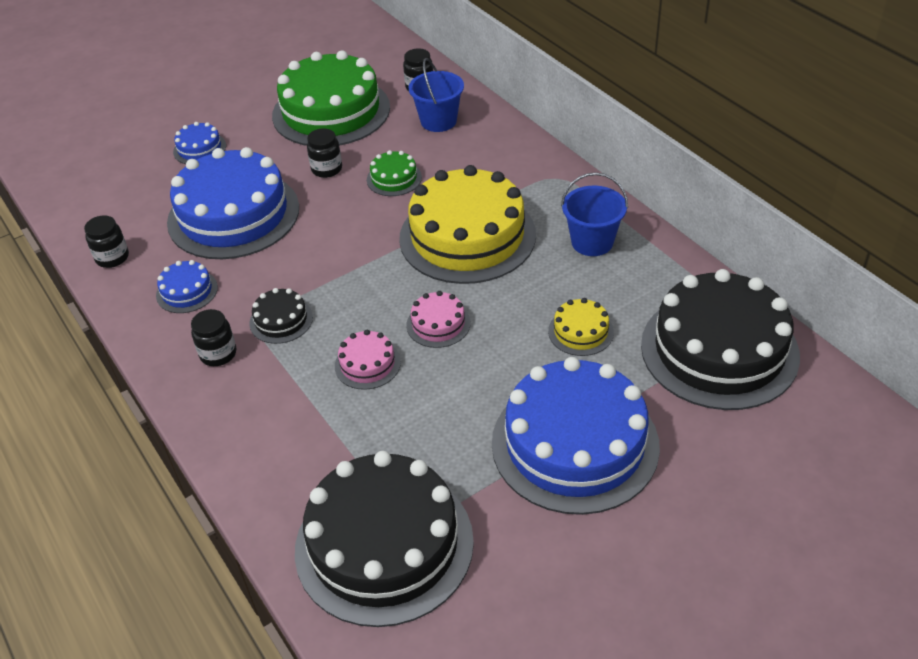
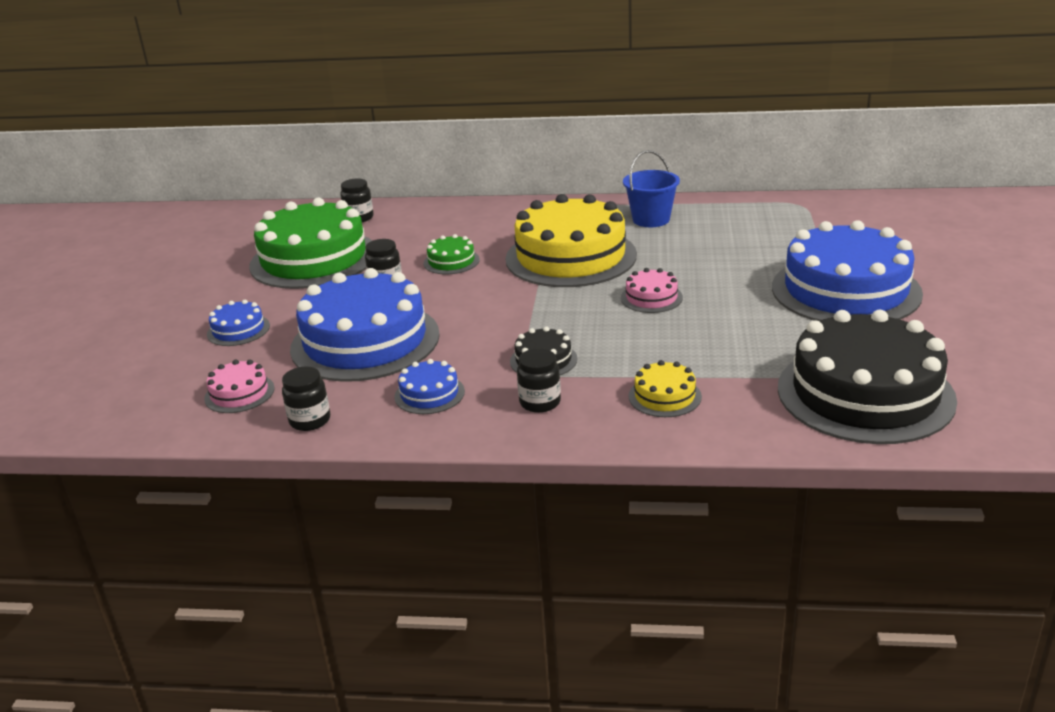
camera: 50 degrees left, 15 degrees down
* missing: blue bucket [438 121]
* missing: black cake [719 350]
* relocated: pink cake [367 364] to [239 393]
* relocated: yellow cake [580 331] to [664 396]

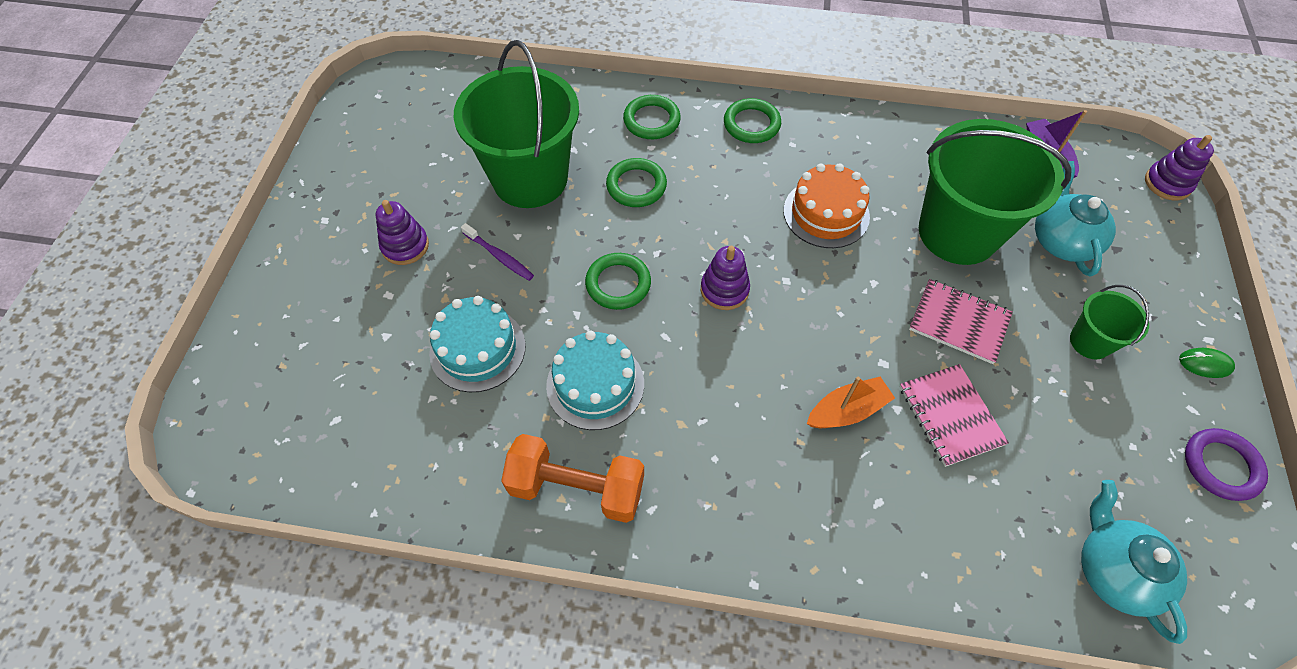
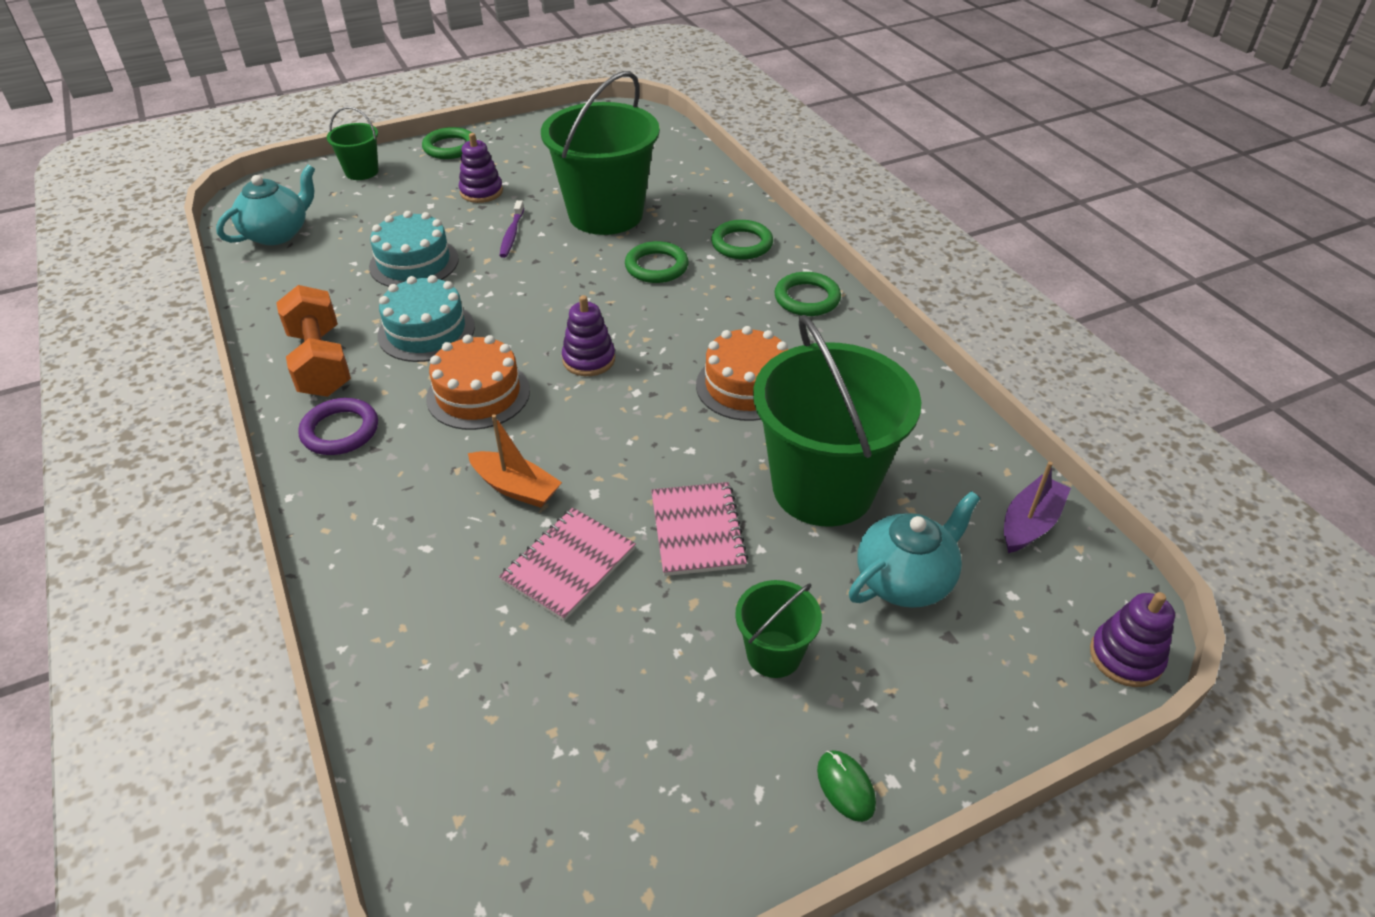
camera: 55 degrees right, 15 degrees down
* appeared: green bucket [362 172]
* appeared: orange cake [478 394]
* relocated: green ring [618 284] to [450 147]
* relocated: turquoise teapot [1113 571] to [278 233]
* relocated: purple ring [1221 466] to [340 431]

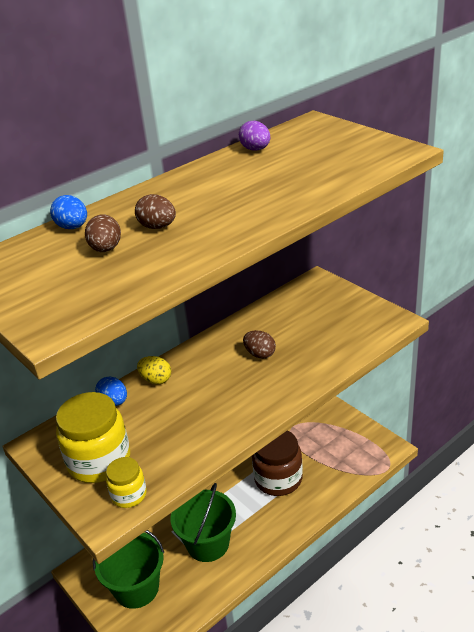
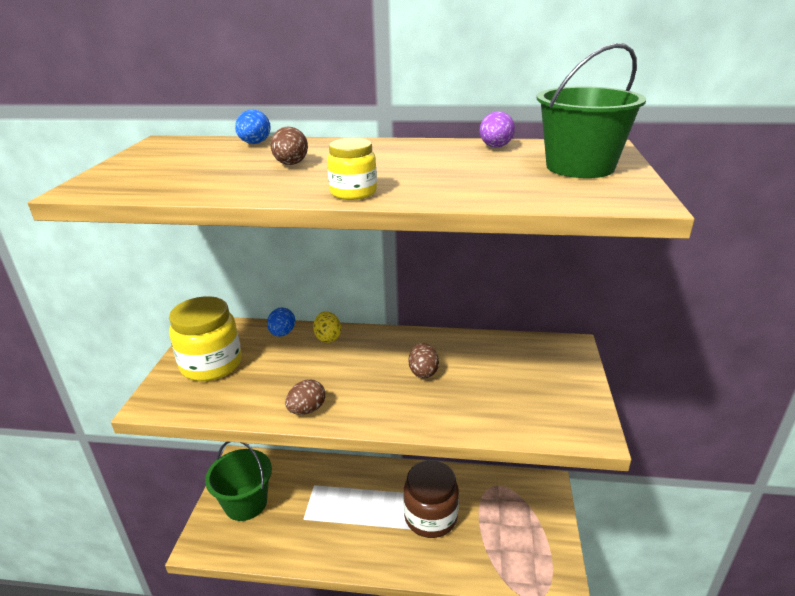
camera: 45 degrees right, 5 degrees down
* relocated: brown egg [106 249] to [307 410]
* relocated: yellow jar [129 495] to [353 193]
* relocated: green bucket [208 543] to [580 167]

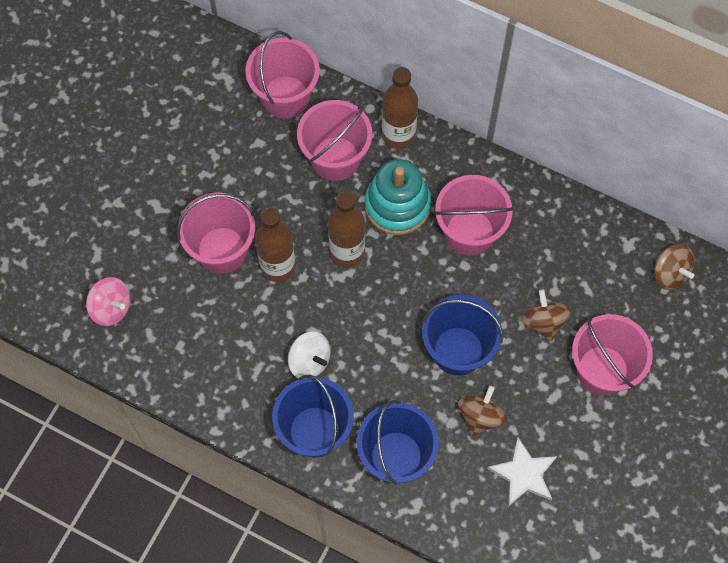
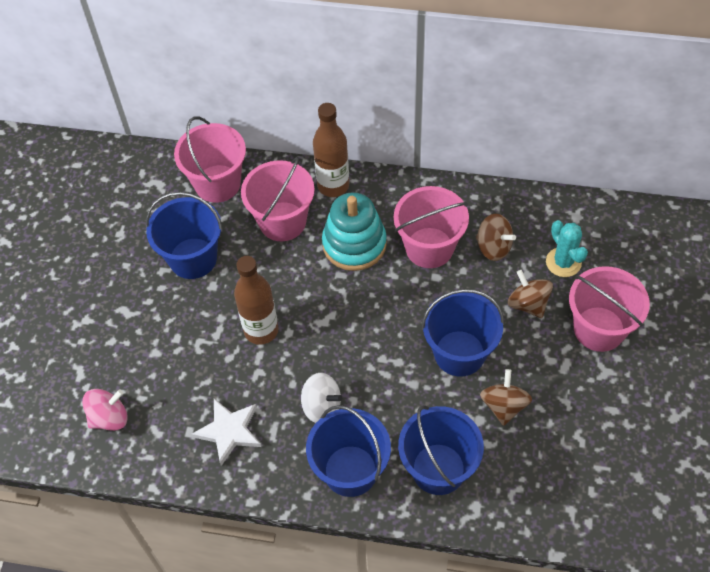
camera: 15 degrees left, 10 degrees down
* missing: pink bucket [222 250]
* missing: brown bottle [347 251]
* appeared: blue bucket [193 258]
* appeared: turquoise cactus [563 262]
* relocated: white star [524 474] to [229 431]
* relocated: brown spinning top [670 273] to [493 247]
* spun: pink spinning top [111 308] = [109 418] 45 degrees counterclockwise

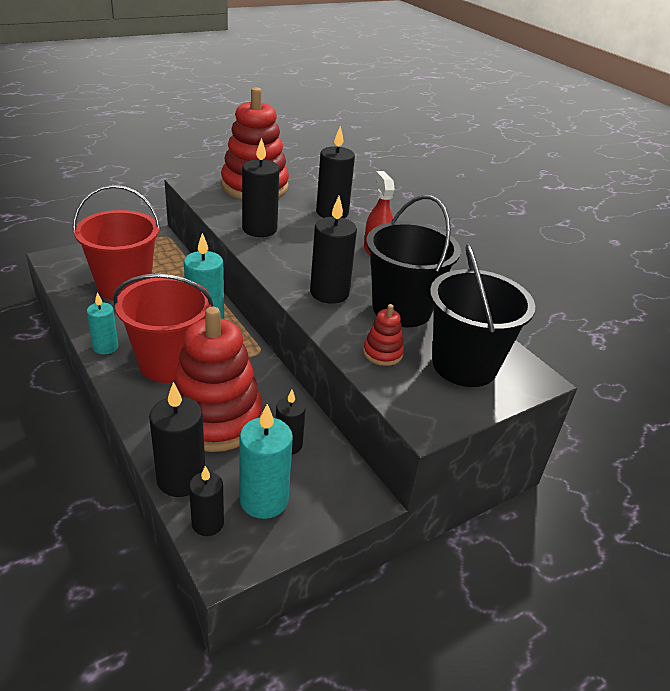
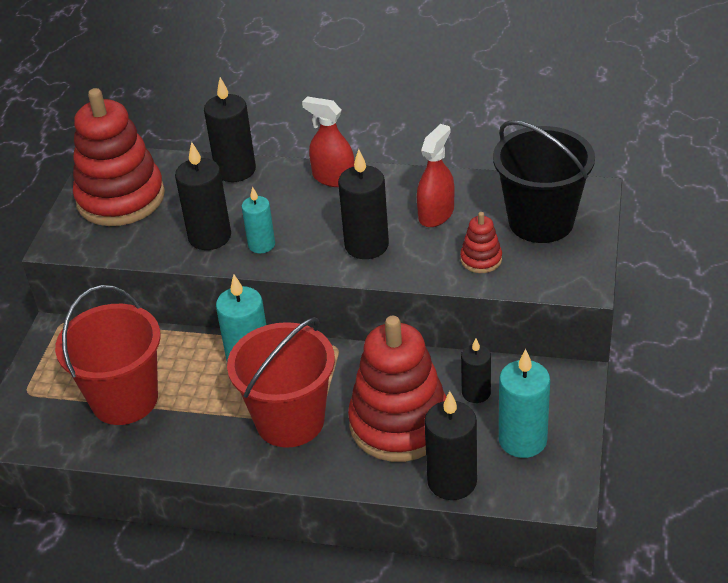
camera: 40 degrees left, 5 degrees up
* missing: black candle [208 523]
* relocated: turquoise candle [105 347] to [261 245]
* exchanged: black bucket [402 309] to red spray bottle [436 214]

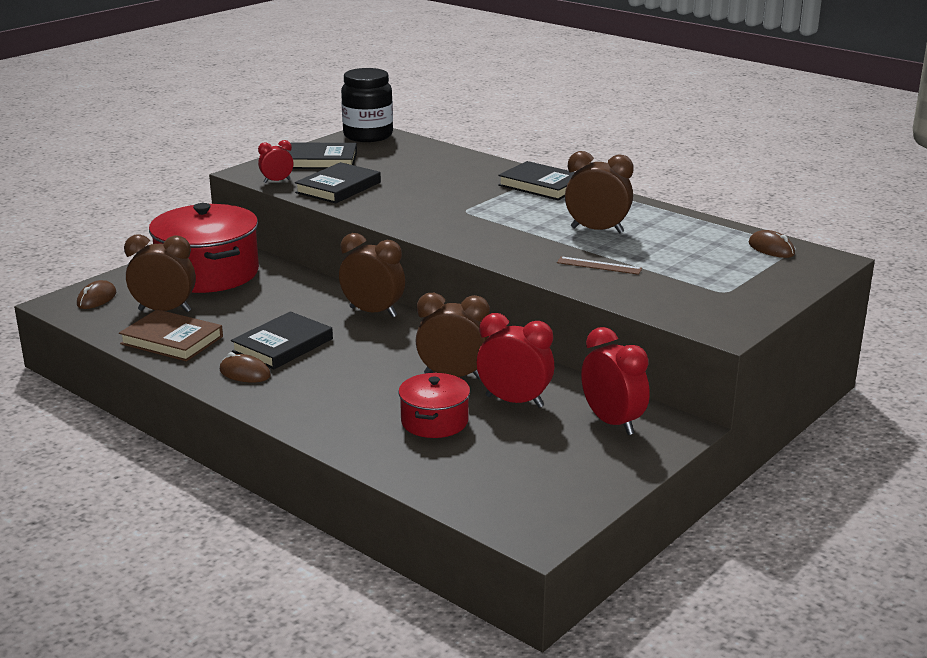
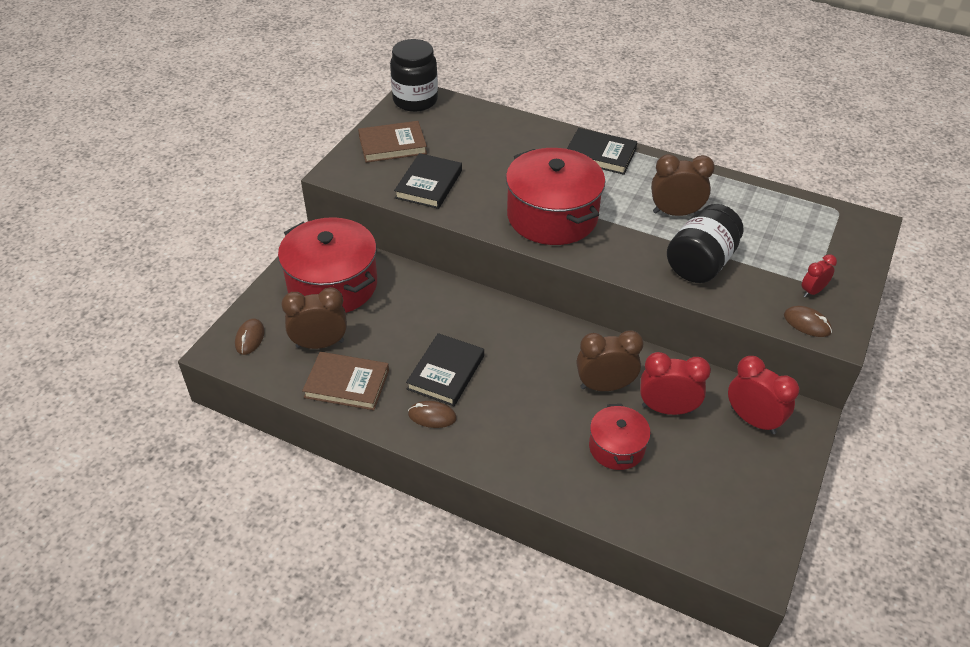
camera: 15 degrees left, 20 degrees up
* missing: brown clock [373 312]
* appeared: red pot [552 216]
* relocated: red clock [277 181] to [812 291]
* relocated: brown mouse [771 249] to [807 324]
* exchanged: brown ruler [599 265] to black jar [700 263]
* colour: black book [321 160] to brown book [392 145]

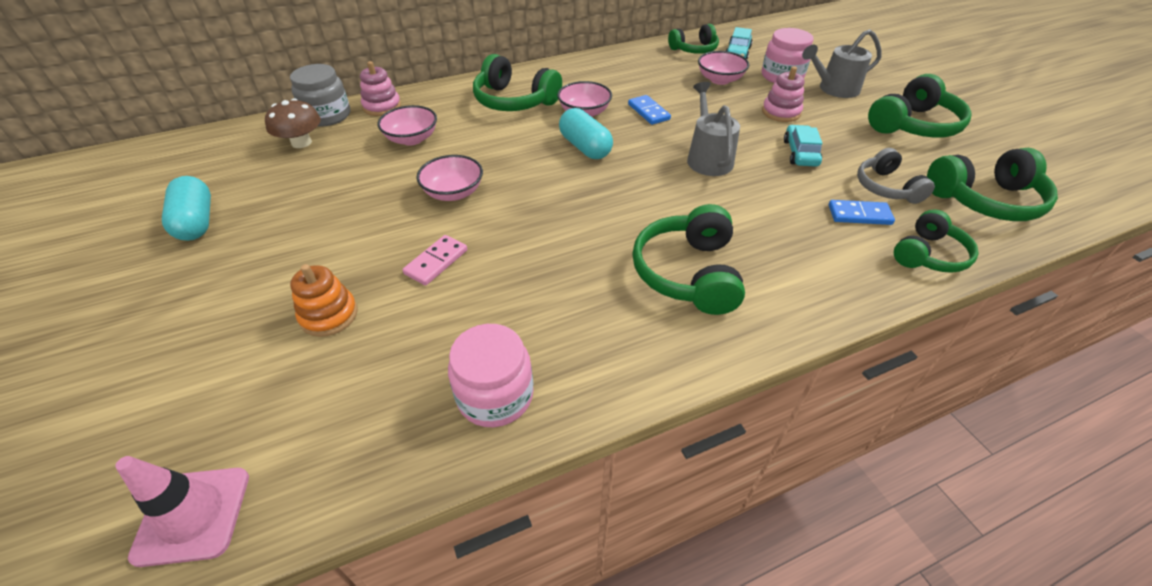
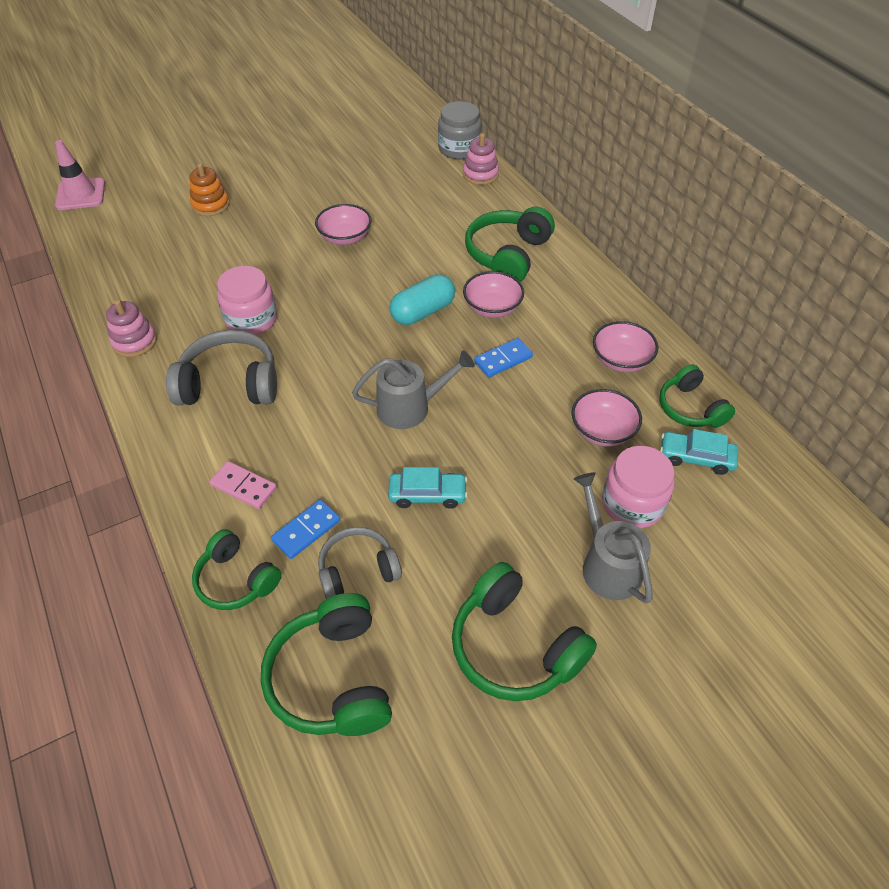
camera: 85 degrees right, 5 degrees up
* missing: turquoise capsule [197 222]
* missing: brown mushroom [301 142]
* relocated: pink bowl [412 139] to [621 360]
* relocated: pink domino [436 262] to [244 486]
* relocated: pink jar [495 395] to [251 319]
* relocated: pink stacking toy [781 112] to [134 341]
* colour: green headphones [688 273] to grey headphones [230 384]
* spun: blue domino [859 215] = [306 530] 45 degrees clockwise

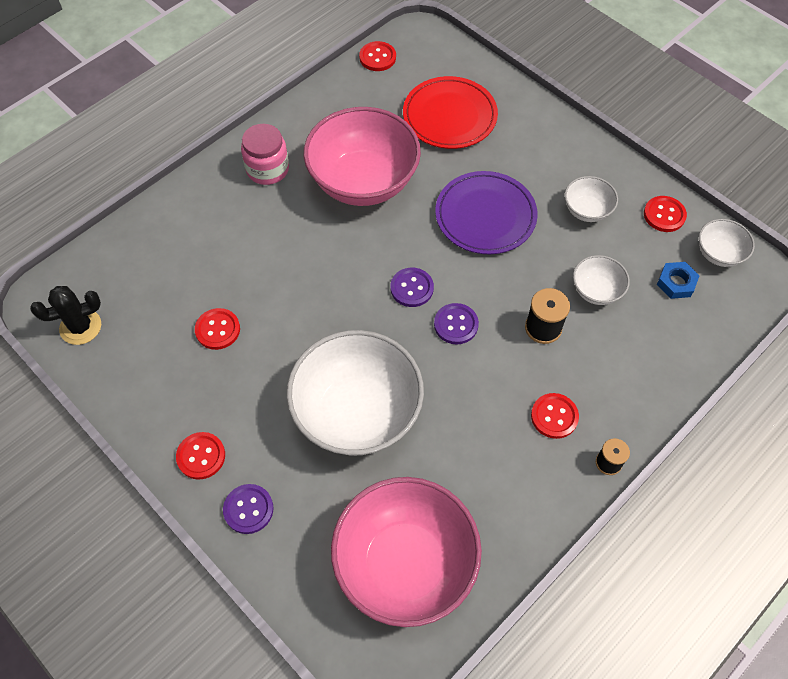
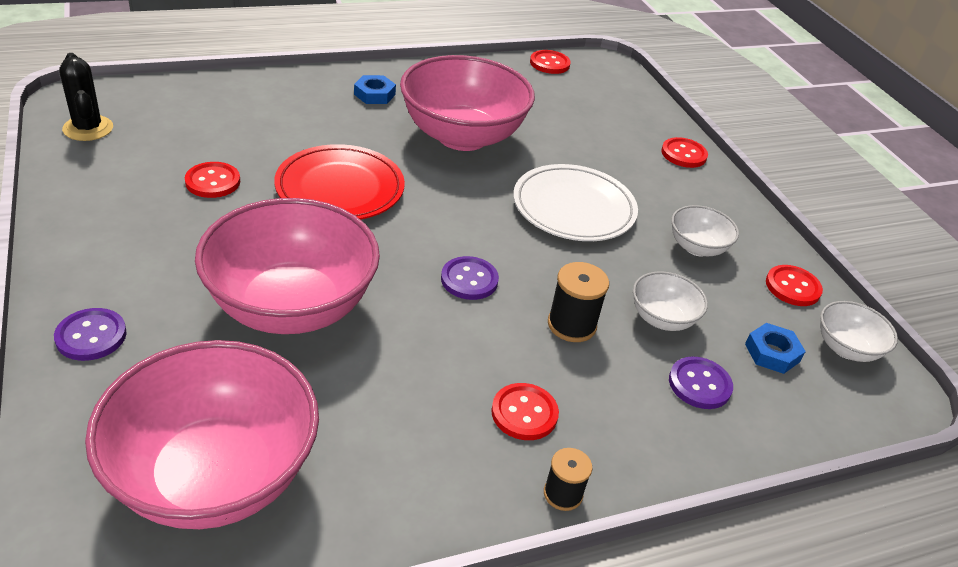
camera: 20 degrees right, 20 degrees down
* relocated: red button [201 456] to [683 154]
* relocated: purple button [412 288] to [699 384]
* relocated: red plate [449 116] to [340 188]
* exchanged: pink jar [267 169] to blue nut [374 94]
* colour: white bowl [357 413] to pink bowl [291 306]
* colour: purple plate [485 216] to white plate [573 208]
* spun: black cactus [80 327] = [88 128] 60 degrees clockwise

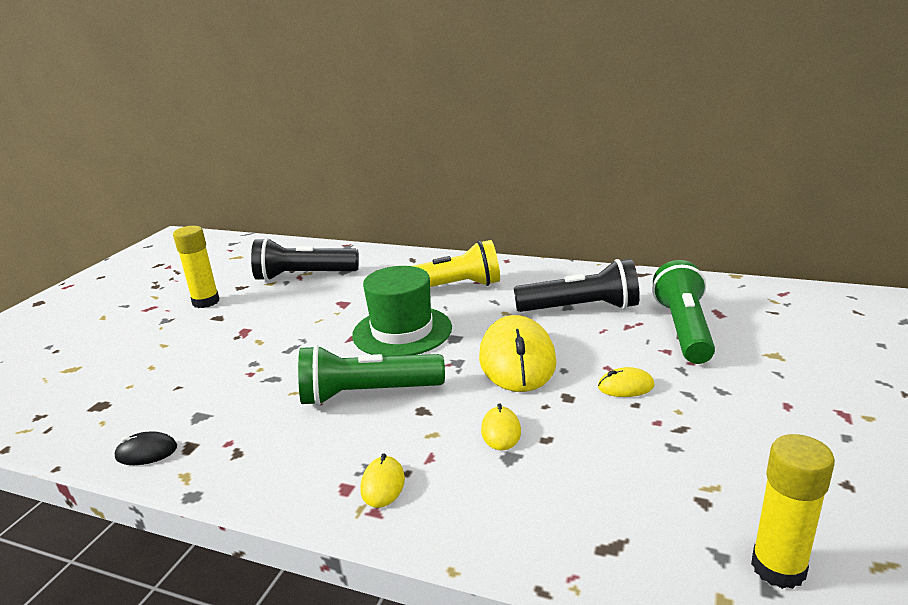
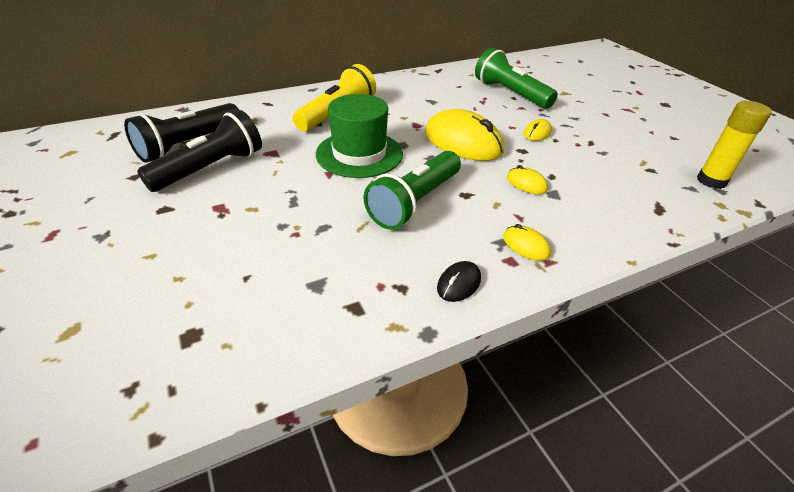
camera: 50 degrees left, 15 degrees up
* missing: yellow glue stick [206 302]
* relocated: black mouse [146 452] to [458 283]
* relocated: black flashlight [581 308] to [211 168]

